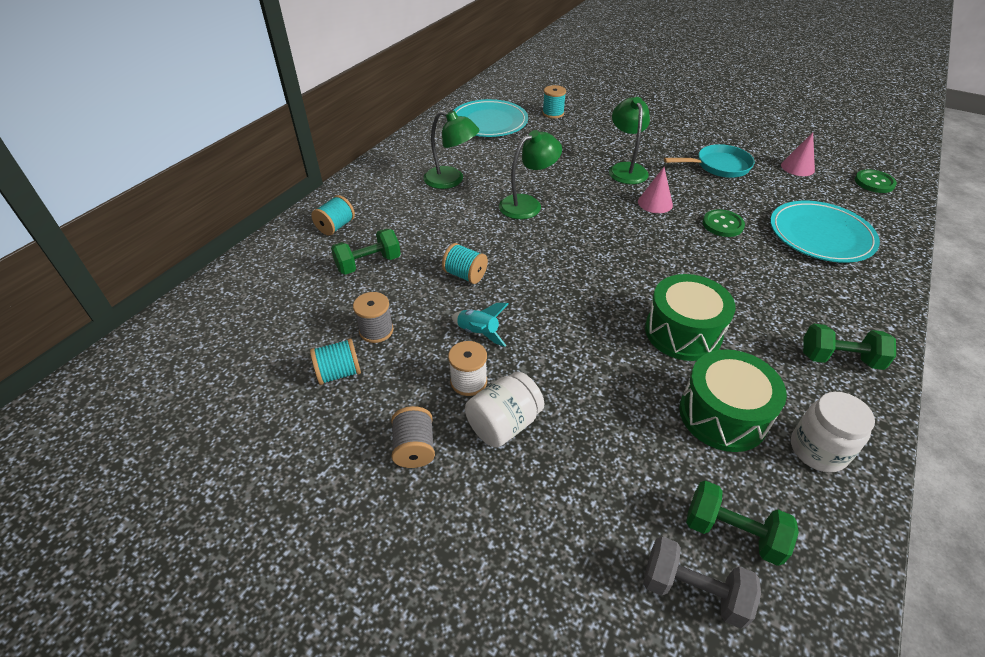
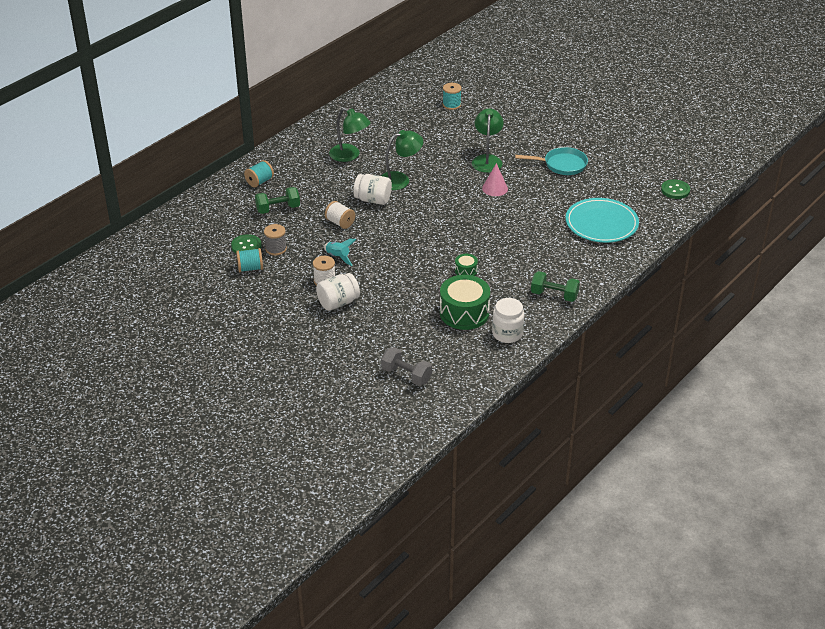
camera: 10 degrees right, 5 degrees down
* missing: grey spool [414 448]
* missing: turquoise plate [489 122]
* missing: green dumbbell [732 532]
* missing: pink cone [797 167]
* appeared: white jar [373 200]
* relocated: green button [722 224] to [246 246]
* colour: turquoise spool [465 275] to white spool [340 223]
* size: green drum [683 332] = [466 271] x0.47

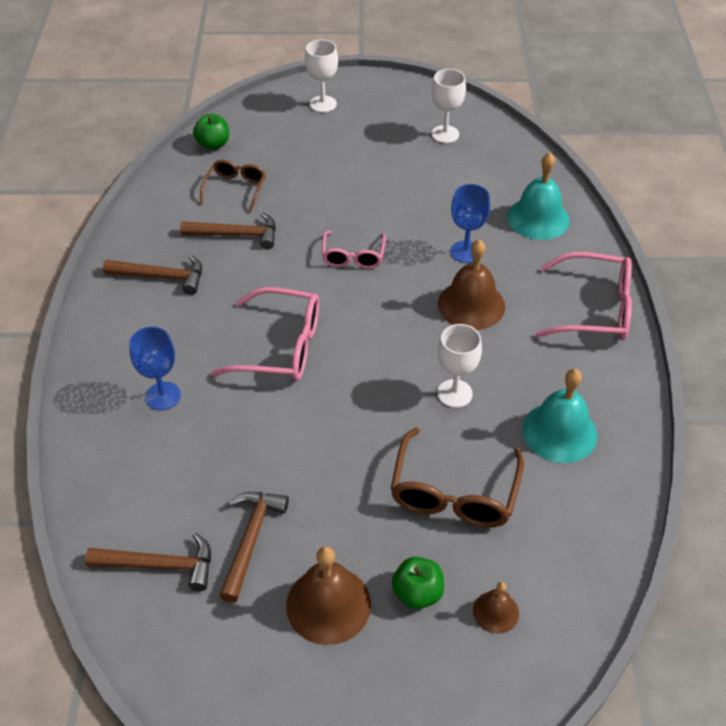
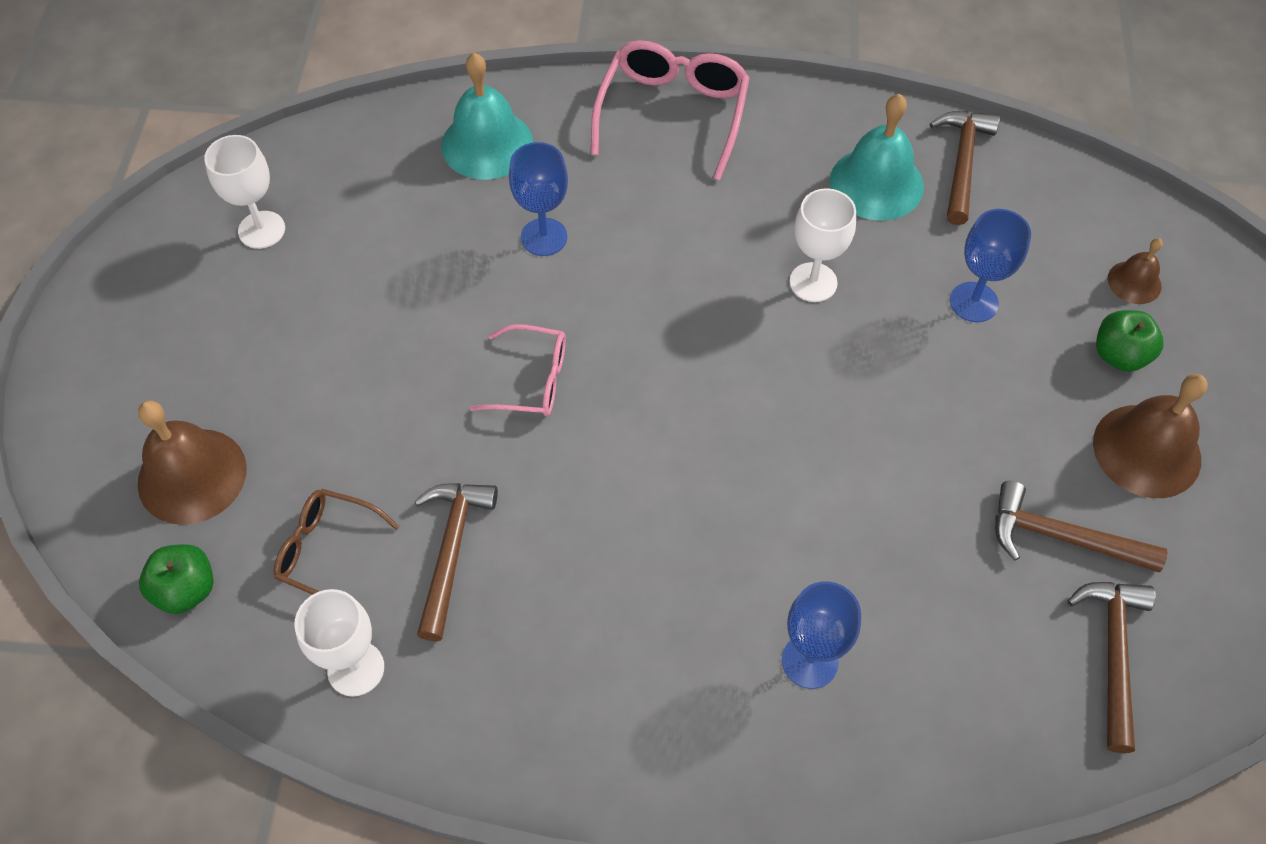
camera: 85 degrees left, 10 degrees up
* missing: pink glasses [281 347]
* relocated: brown hammer [161 277] to [962 163]
* relocated: white goblet [323 104] to [356 668]
* relocated: brown bell [471 305] to [192 475]
* exchanged: brown glasses [454 493] to blue goblet [974 302]

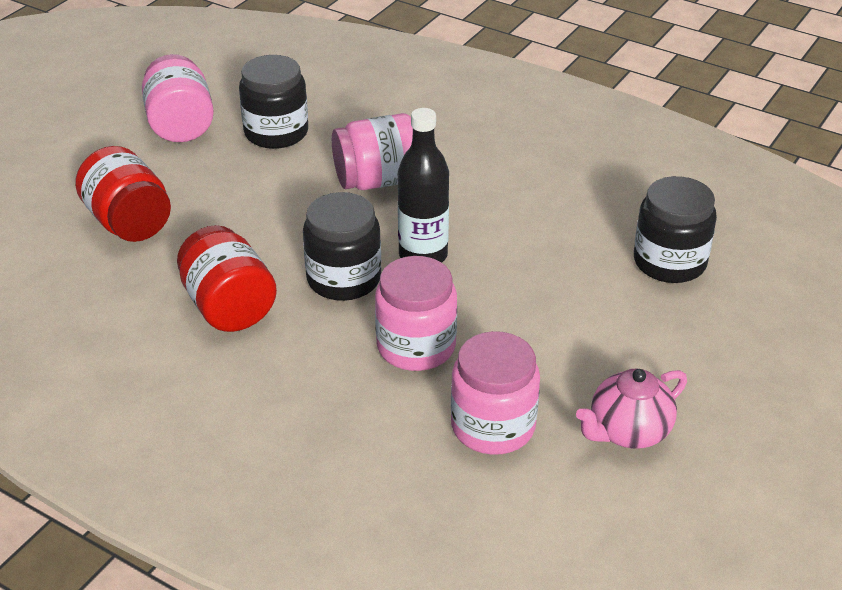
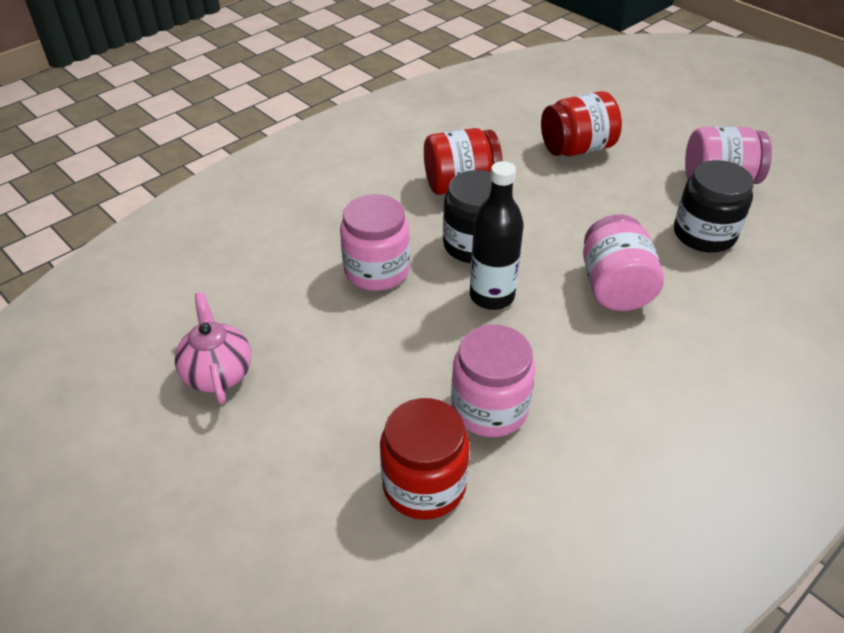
camera: 105 degrees right, 5 degrees up
* relocated: pink jar [493 426] to [489 408]
* colour: black jar [669 262] to red jar [424 485]

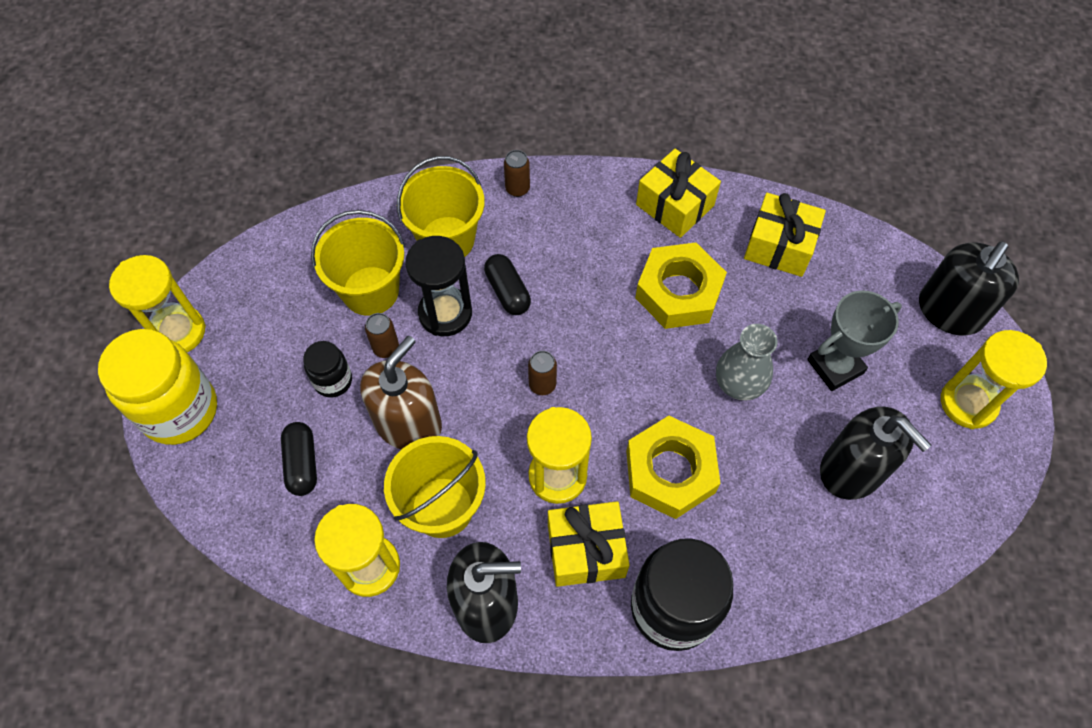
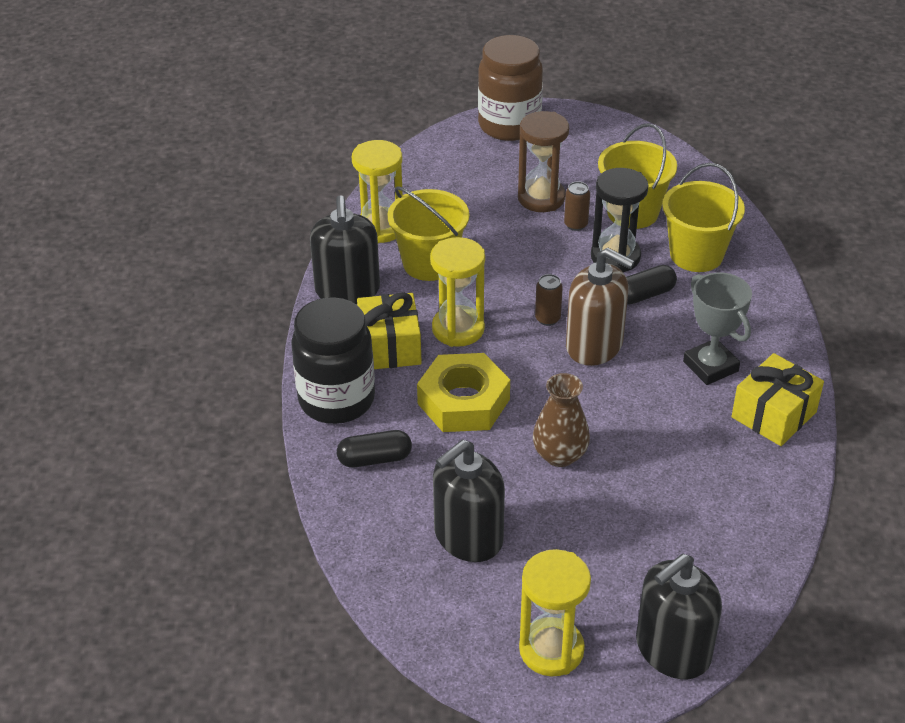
camera: 90 degrees right, 20 degrees down
* missing: yellow hourglass [178 332]
* missing: brown can [517 188]
* missing: yellow nut [678 292]
* missing: yellow gift [779 246]
* relocated: black capsule [302 463] to [375 459]
* relocated: brown soap dispenser [408 423] to [594 345]
* relocated: grey trophy [835 366] to [710 366]
* exchanged: black jar [333 381] to brown hourglass [541 198]
* colour: yellow jar [180 410] to brown jar [509 125]
* colour: grey vase [739 384] to brown vase [560 455]
* spun: black soap dispenser [950 311] = [672 650] 75 degrees counterclockwise

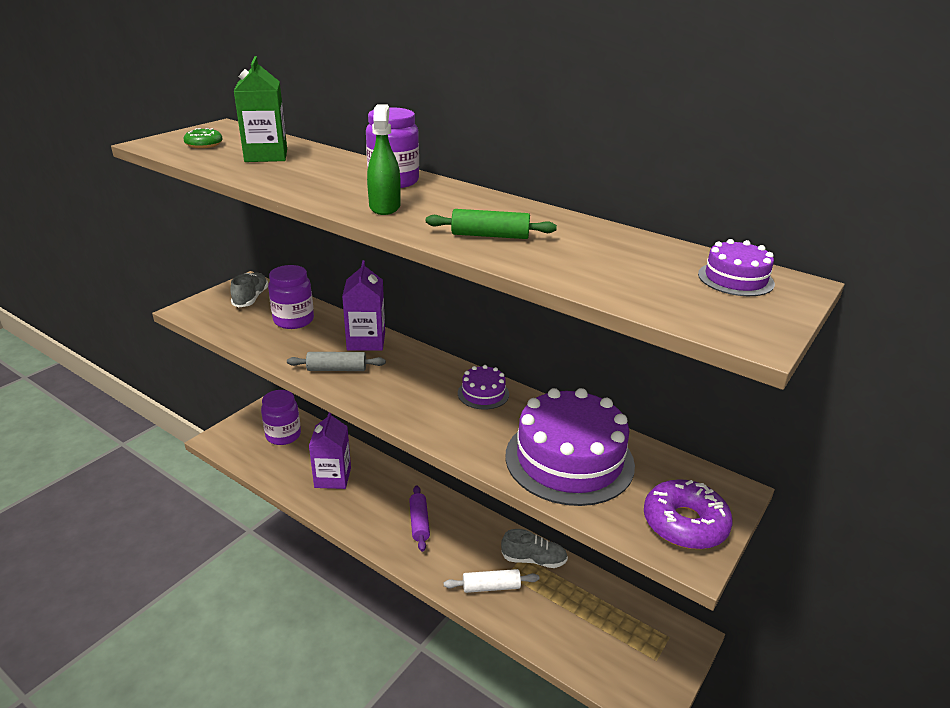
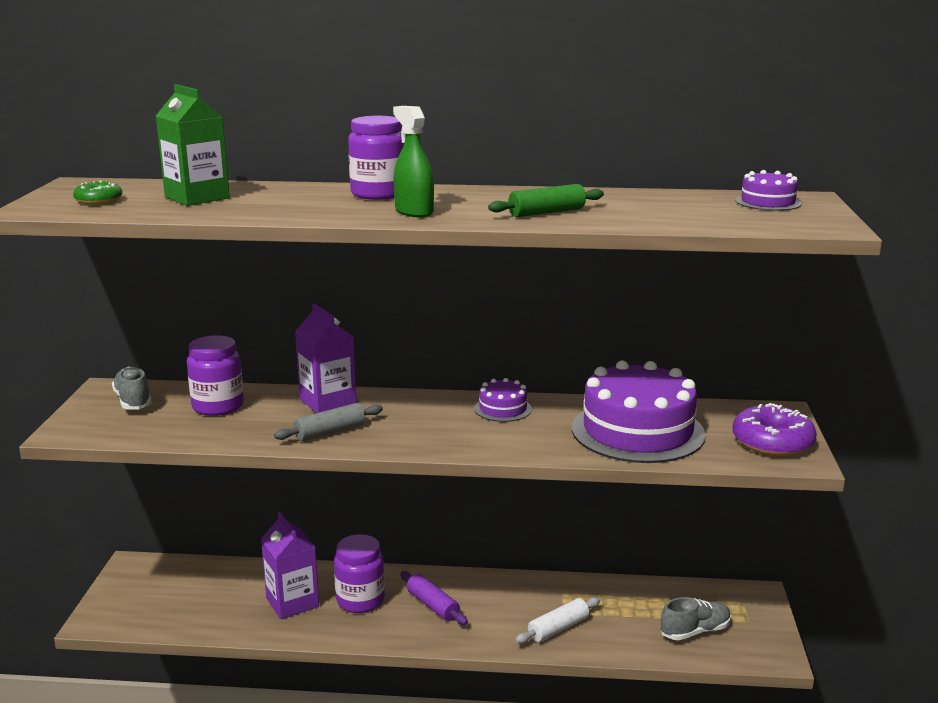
camera: 30 degrees left, 10 degrees down
* relocated: purple jar [283 435] to [360 600]
* relocated: grey shoe [533 560] to [695 631]

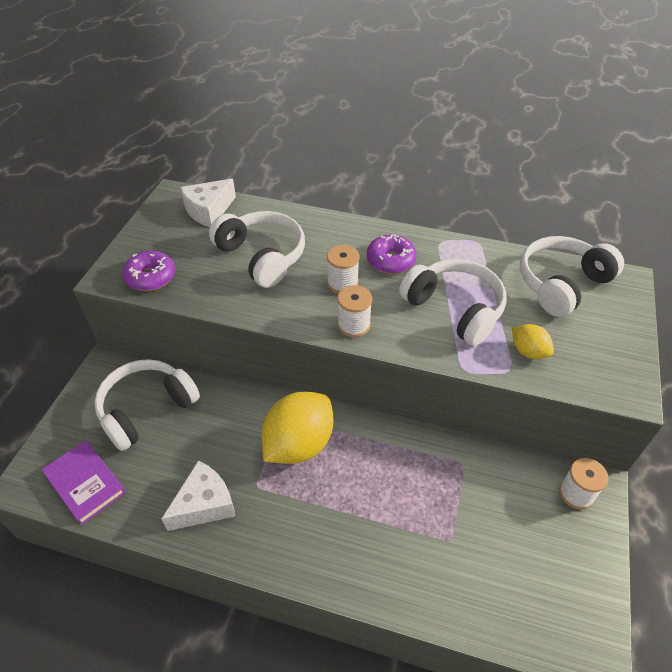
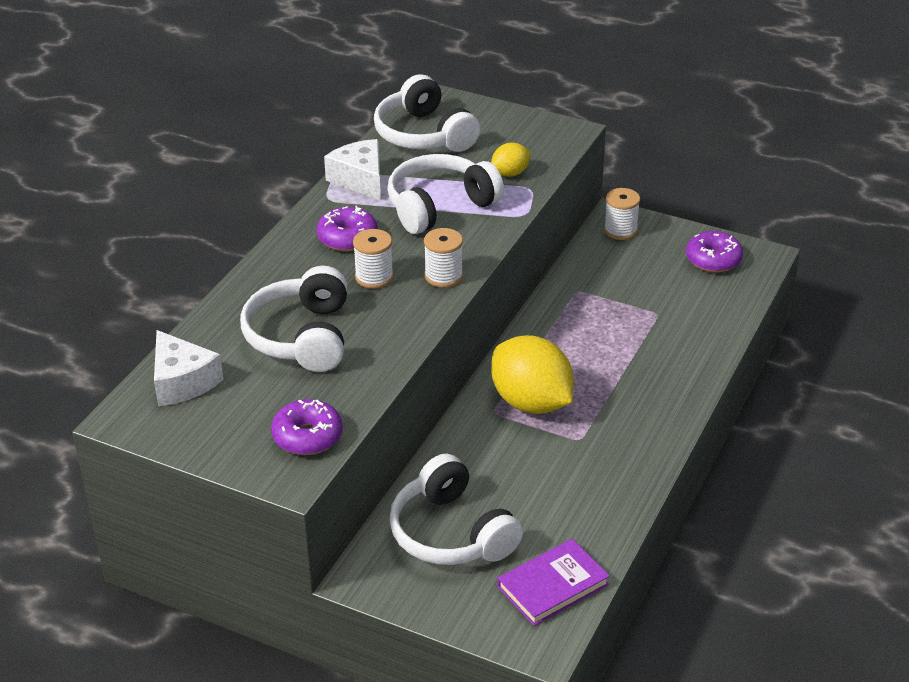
camera: 80 degrees left, 10 degrees down
* appeared: purple donut [713 260]
* relocated: white cheese [204 504] to [360 179]
* spun: white headphones [262 256] = [302 337] 60 degrees counterclockwise

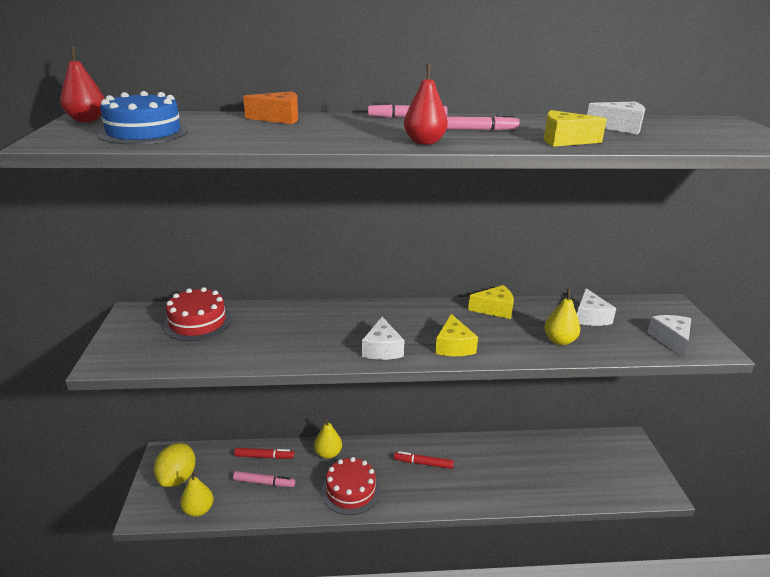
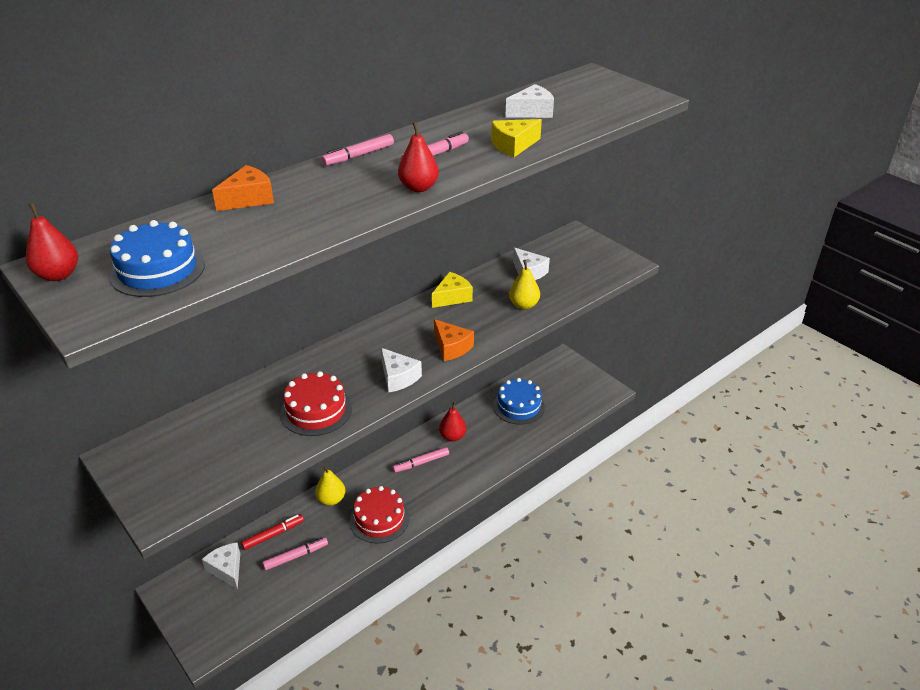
camera: 35 degrees left, 10 degrees up
* missing: yellow lemon [178 478]
* missing: yellow pear [198 510]
* appeared: red pear [452 436]
* appeared: blue cake [519 406]
* relocated: red cake [197 322] to [316 410]
* relocated: white cheese [671 340] to [227 569]
* colour: red marker [423 463] to pink marker [421 463]
* colour: yellow cheese [453 346] to orange cheese [451 347]

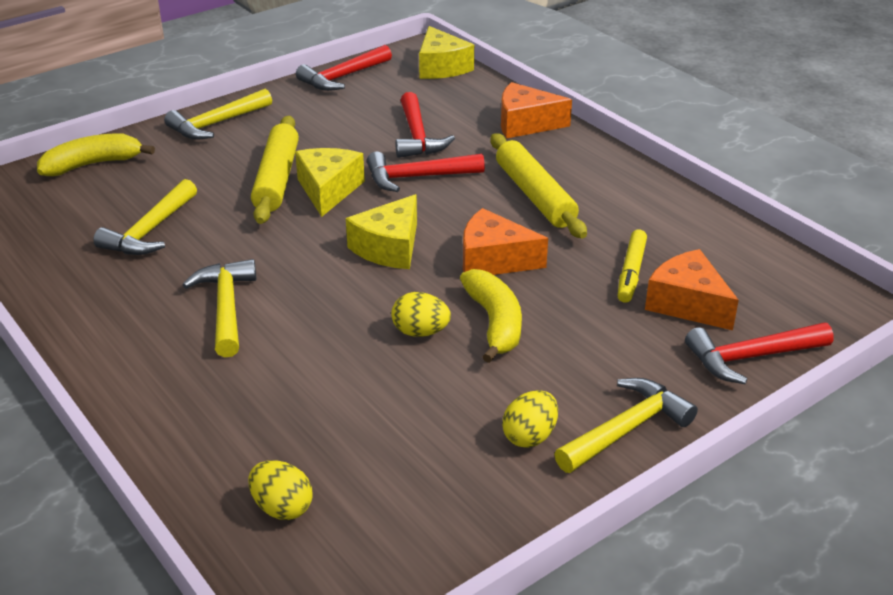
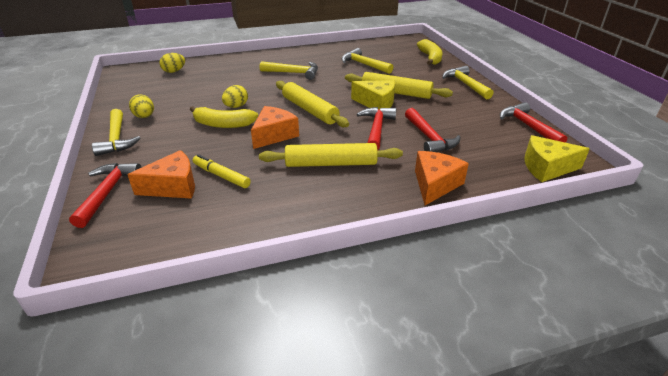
camera: 110 degrees right, 0 degrees up
* exchanged: yellow cheese [389 247] to yellow rolling pin [309 110]
* spun: red hammer [417 136] = [429 138] 120 degrees counterclockwise

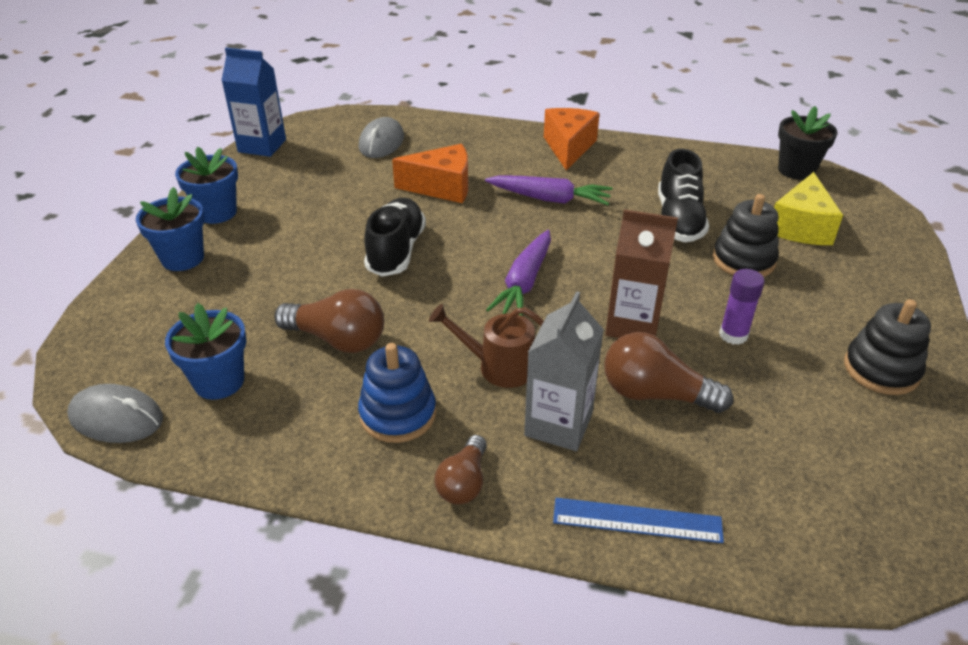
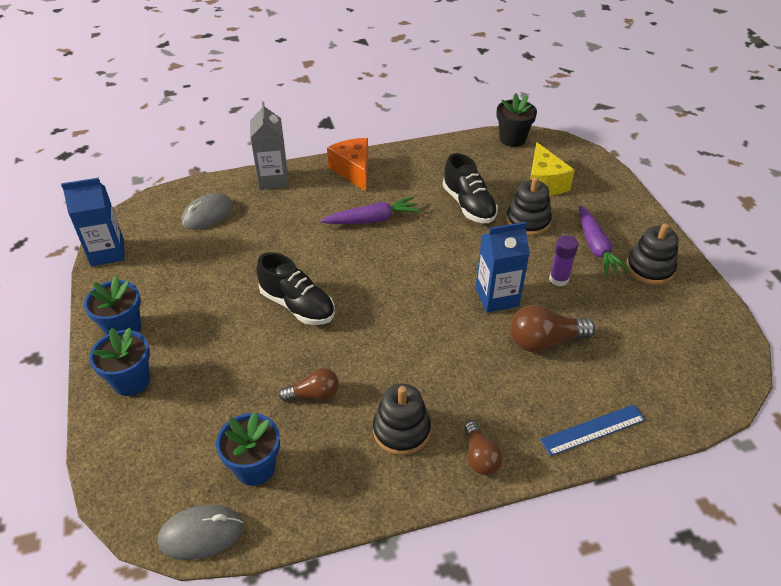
camera: 30 degrees left, 5 degrees up
* missing: orange cheese [442 187]
* missing: brown watering can [498 366]
* relocated: purple carrot [524 283] to [596 248]
* relocated: grey carton [558 424] to [273 180]
* colour: blue stacking toy [398 414] to black stacking toy [401 430]
* colour: brown carton [632 325] to blue carton [497 297]
* spun: grey mouse [381 142] = [207 214] 60 degrees clockwise
* spun: black shoe [396 251] = [297 305] 150 degrees clockwise
* size: brown light bulb [337 339] = [314 394] x0.64

